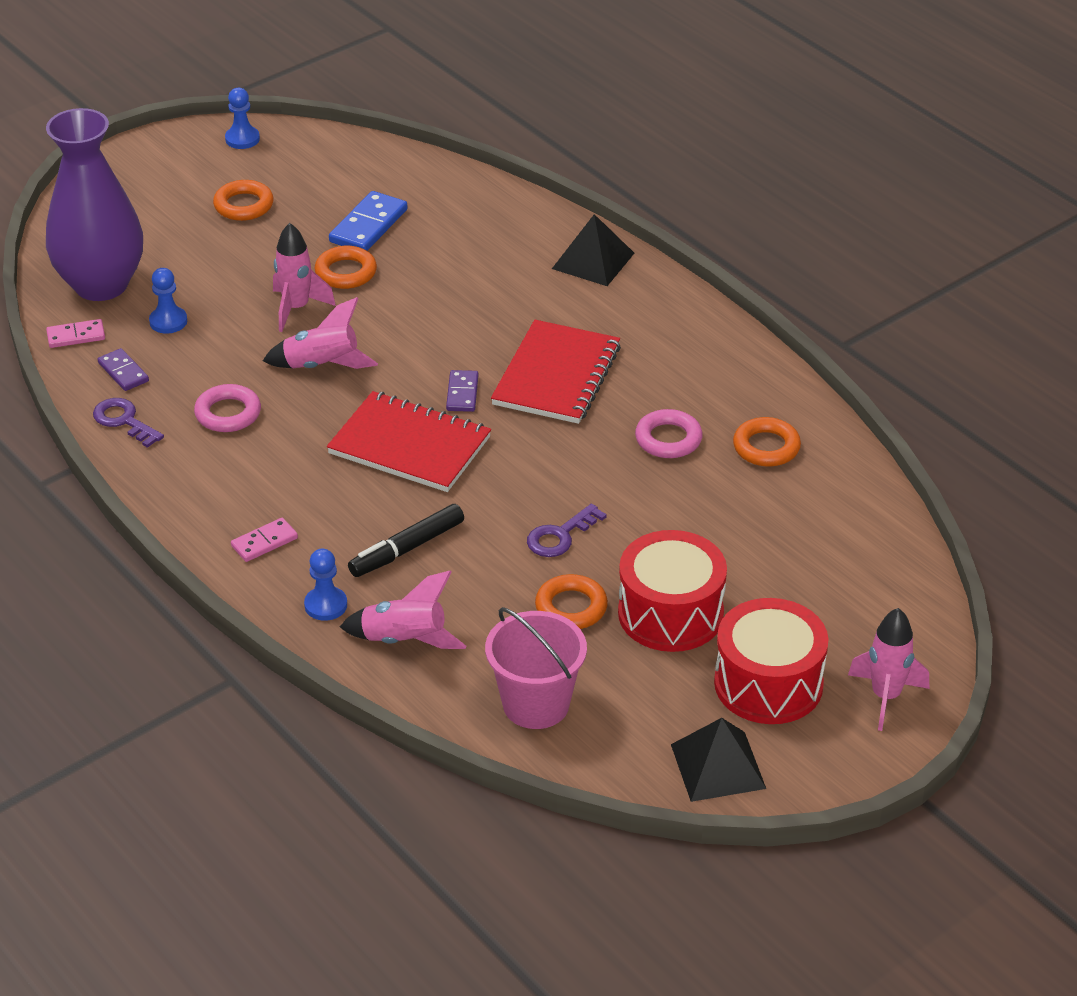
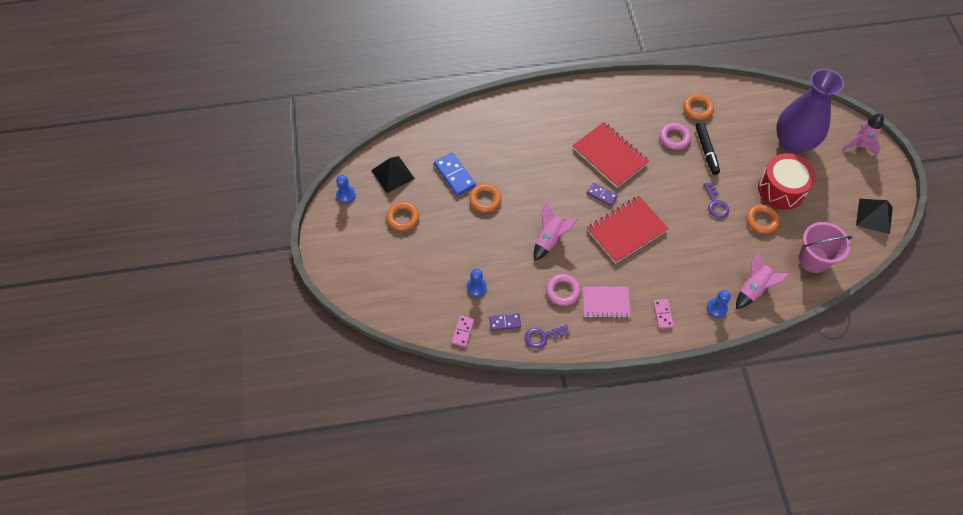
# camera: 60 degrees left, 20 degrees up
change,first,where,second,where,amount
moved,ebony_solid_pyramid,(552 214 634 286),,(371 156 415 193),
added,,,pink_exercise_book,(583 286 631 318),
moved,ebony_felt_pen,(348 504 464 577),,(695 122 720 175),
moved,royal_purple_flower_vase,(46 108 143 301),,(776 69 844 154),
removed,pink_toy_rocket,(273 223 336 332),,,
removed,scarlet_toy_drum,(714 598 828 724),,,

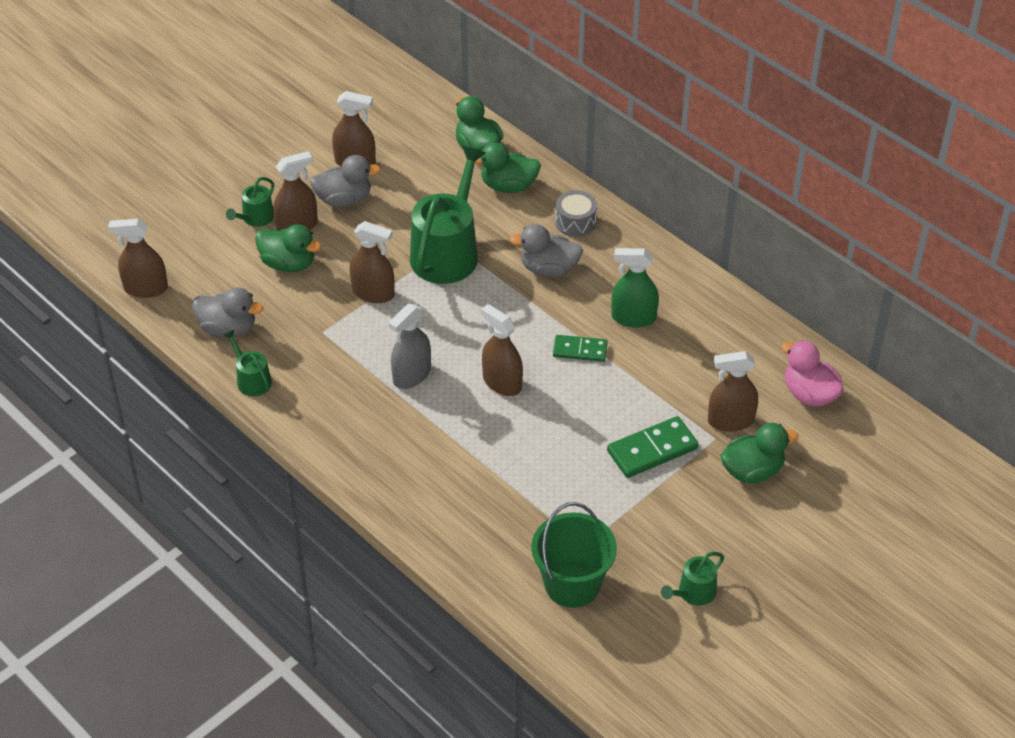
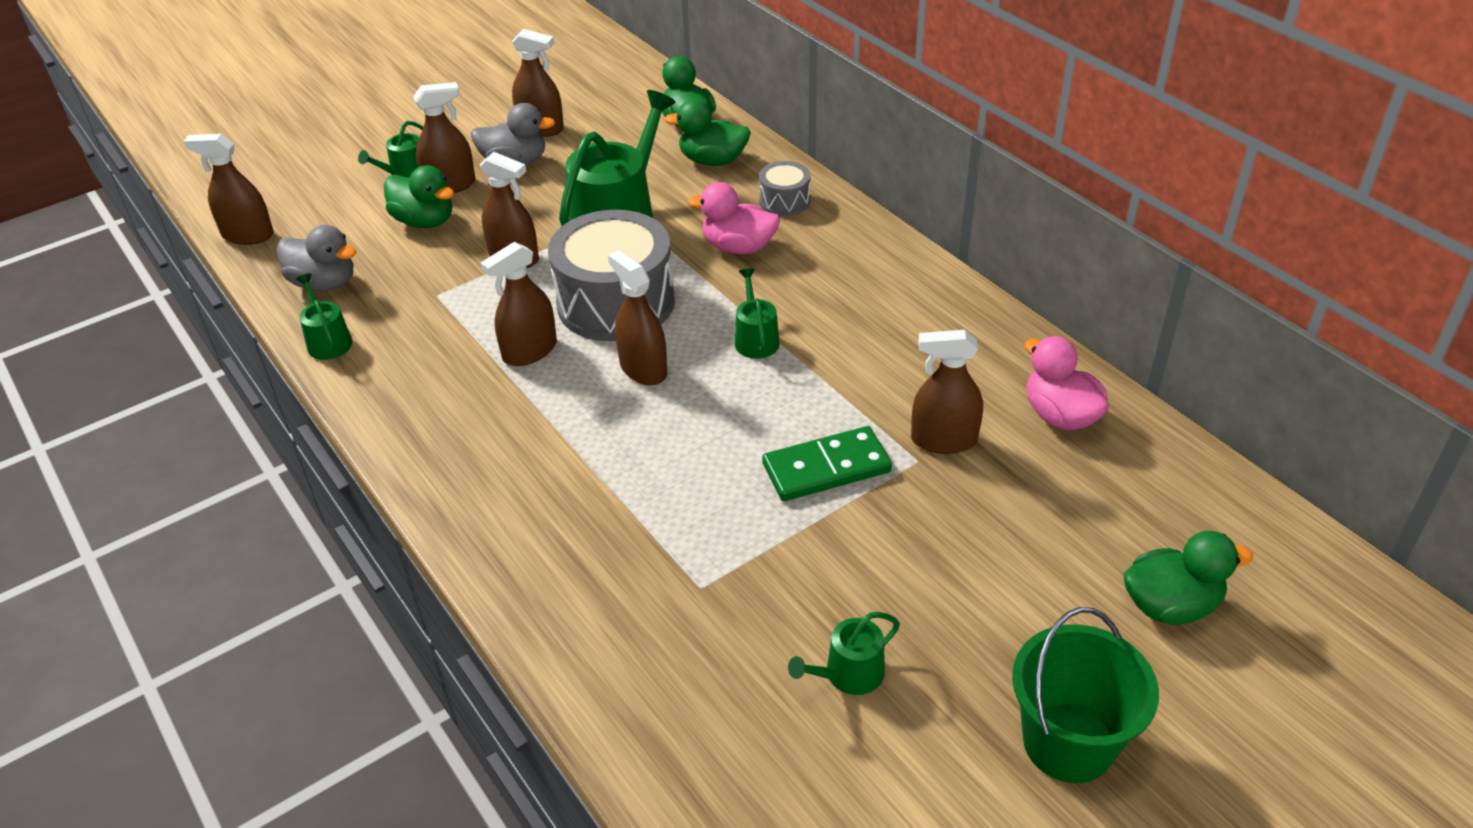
# camera: 10 degrees right, 5 degrees down
change,first,where,second,where,amount
recoloured,gray_sprayer,(389 304 431 389),dark_brown_sprayer,(481 242 557 366),
added,,,gray_toy_drum,(548 210 675 341),
recoloured,gray_rubber_duck,(509 224 583 277),pink_rubber_duck,(687 182 780 254),
replaced,green_domino_tile,(553 335 608 362),green_sprinkling_can,(735 268 780 359),
moved,green_sand_bucket,(531 502 617 608),,(1012 607 1159 783),
moved,green_rubber_duck,(720 423 799 483),,(1123 531 1253 625),
removed,green_sprayer,(611 248 659 328),,,

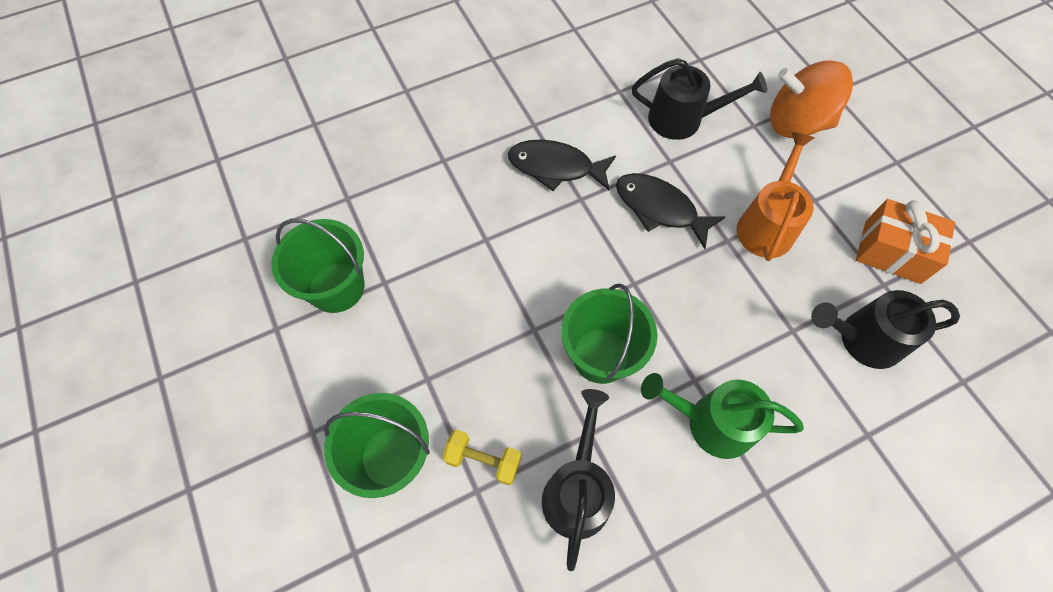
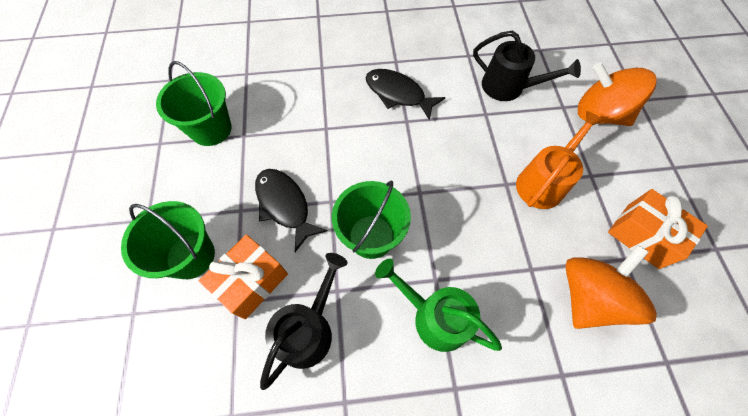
# camera: 20 degrees right, 0 degrees up
change,first,where,second,where,amount
replaced,yellow_dumbbell,(442 429 521 485),orange-coloured_wrapped_gift,(199 234 288 319),
moved,ebony_toy_fish,(616 173 725 249),,(255 169 328 252),
replaced,ebony_sprinkling_can,(811 290 960 369),orange-coloured_whirligig,(566 245 657 329),

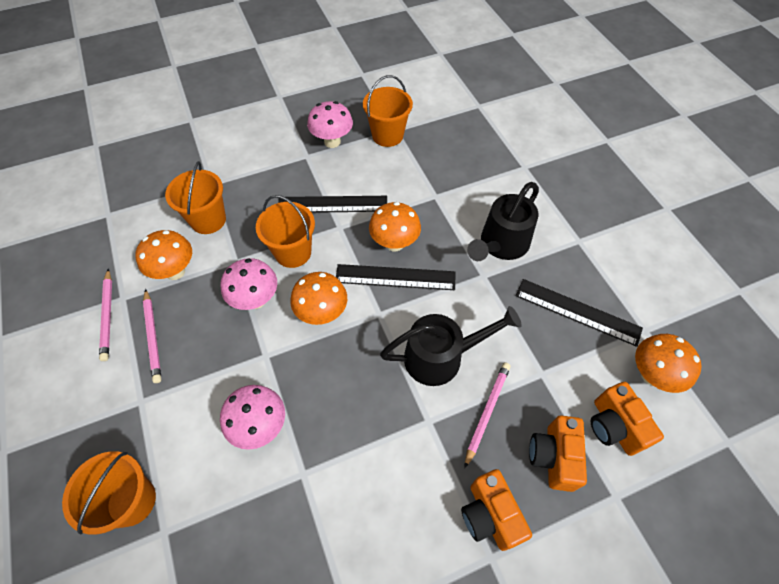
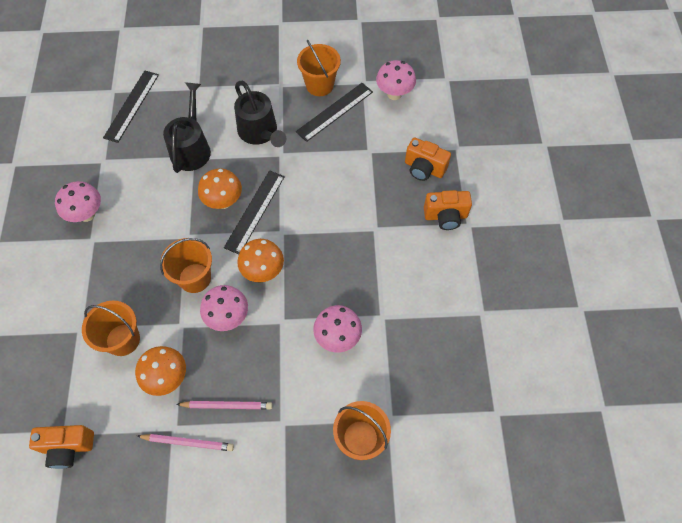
# camera: 70 degrees left, 5 degrees up
change,first,where,second,where,amount
moved,orange-coloured_compact_camera,(591 382 664 456),,(29 425 94 469),
moved,ebony_straightedge,(278 196 387 213),,(103 70 159 143),
moved,ebony_sprinkling_can,(380 306 522 386),,(163 82 211 173),
moved,orange-coloured_sand_bucket,(363 75 413 147),,(297 40 341 96),
recoloured,orange-coloured_toadstool,(635 334 702 393),pink_toadstool,(376 60 416 100),
removed,pink_lead_pencil,(464 362 511 469),,,

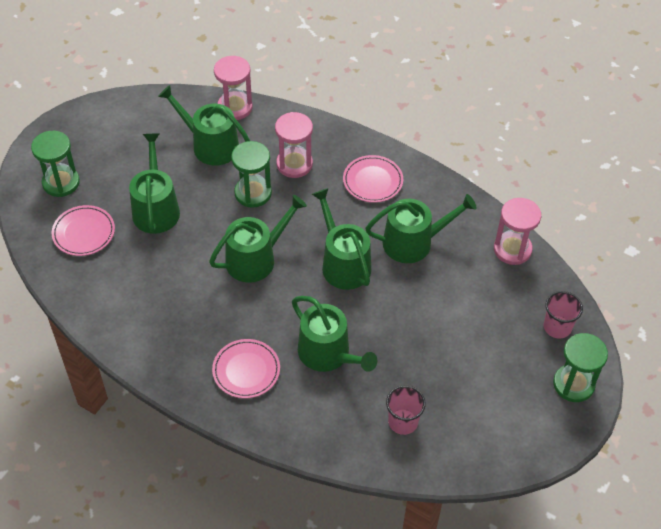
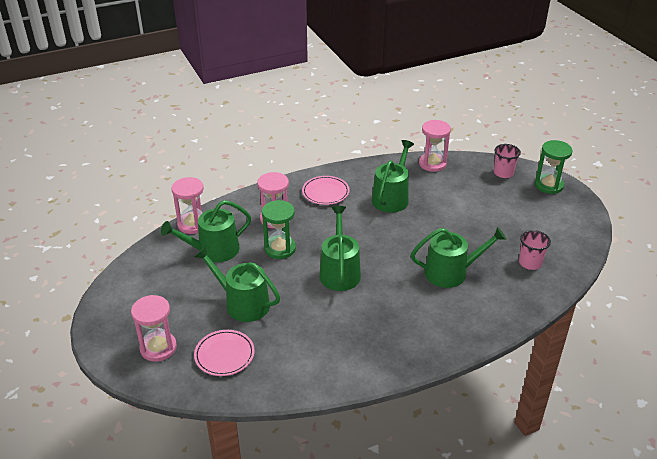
# camera: 55 degrees left, 15 degrees down
change,first,where,second,where,amount
recoloured,green_sandglass,(31 131 80 197),pink_sandglass,(131 295 177 362),
removed,pink_dinner_plate,(212 339 280 398),,,
removed,green_sprinkling_can,(312 188 371 290),,,

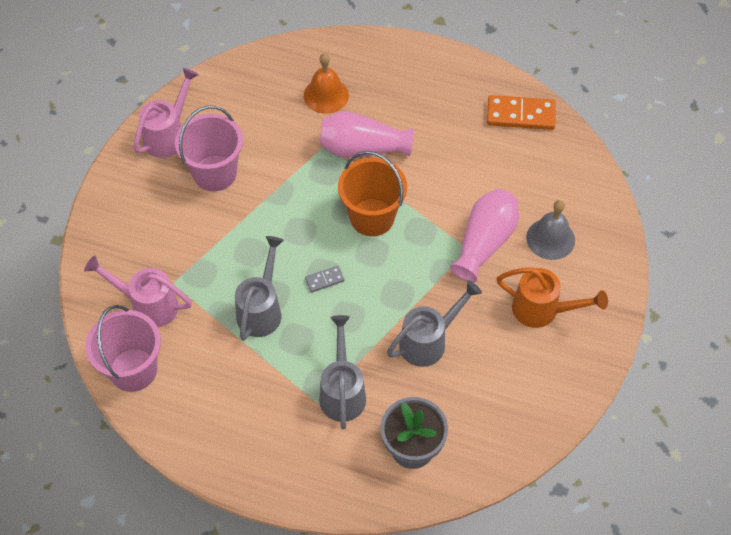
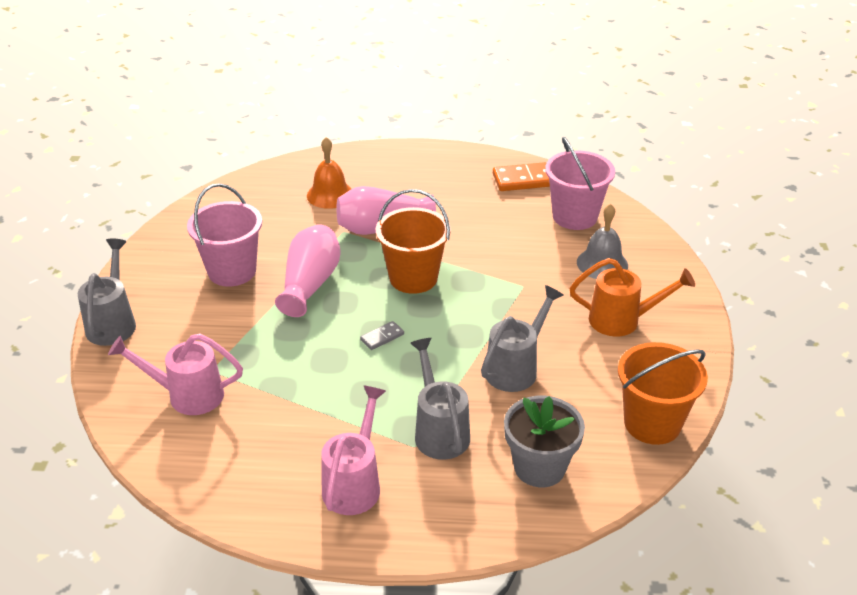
# camera: 15 degrees left, 20 degrees down
change,first,where,second,where,amount
moved,gray_sprinkling_can,(235 236 284 341),,(78 239 136 346),
moved,pink_flower_vase,(450 189 519 282),,(275 224 341 317),
moved,pink_sprinkling_can,(133 68 199 158),,(321 385 386 515),
moved,pink_sand_bucket,(85 305 161 392),,(545 137 615 230),
added,,,orange-coloured_sand_bucket,(618 342 708 445),

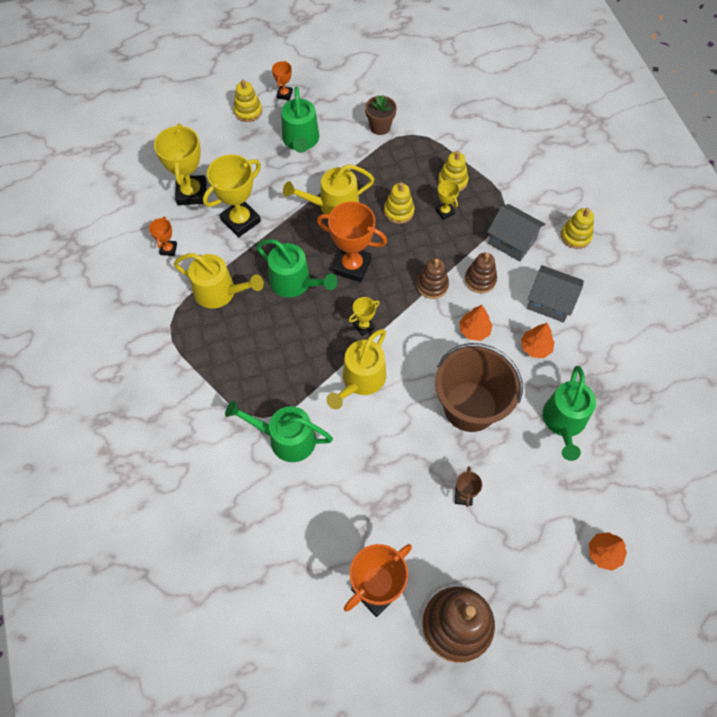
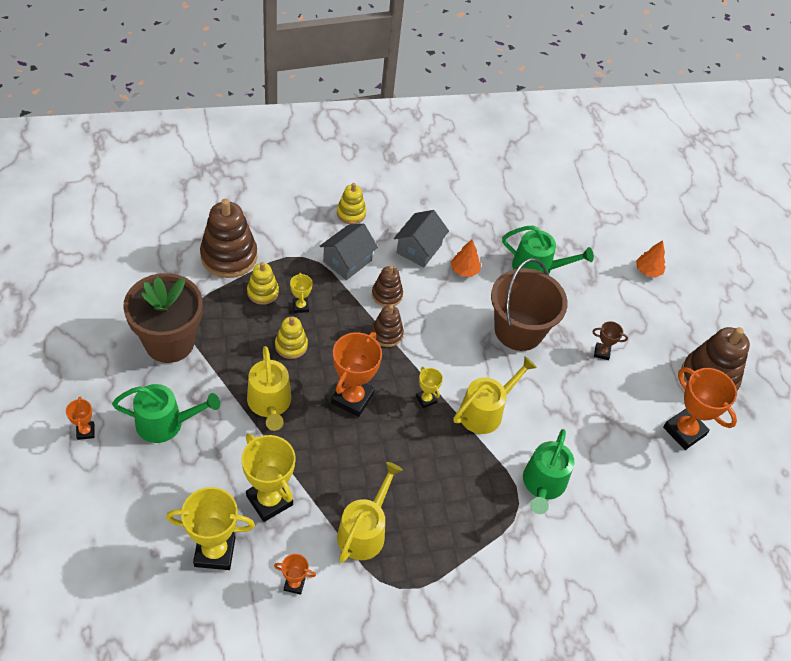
# camera: 90 degrees left, 10 degrees down
change,first,where,second,where,amount
turned,orange-coloured_trophy,(272 61 293 100),,(66 396 94 440),60 degrees clockwise
resized,dark_brown_plant_pot,(365 95 397 135),,(123 273 203 363),x2.08
added,,,dark_brown_stacking_rings,(200 199 257 278),
turned,yellow_trophy,(435 180 460 220),,(290 273 313 313),75 degrees counterclockwise
turned,yellow_sprinkling_can,(326 329 386 410),,(453 357 537 434),75 degrees counterclockwise
removed,yellow_stacking_rings,(233 80 262 122),,,
removed,green_sprinkling_can,(256 239 338 298),,,
removed,orange-coloured_tree,(459 305 493 341),,,

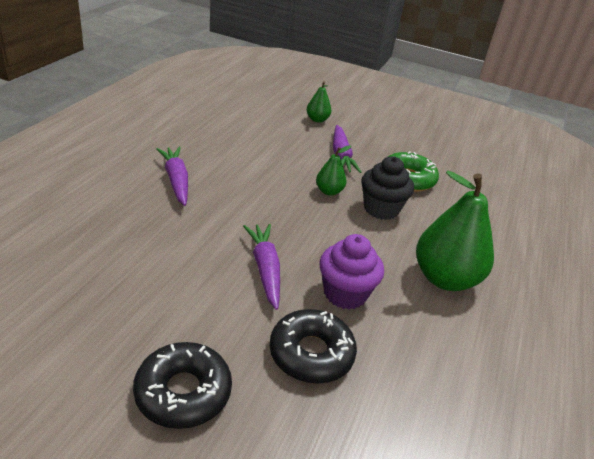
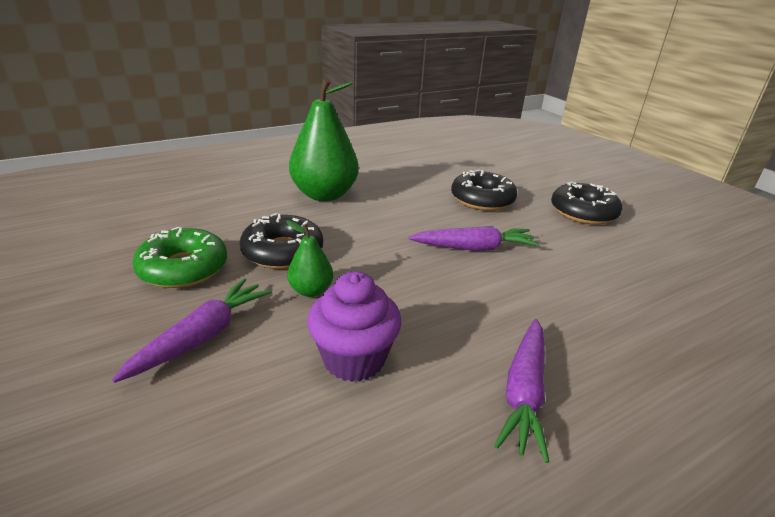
# camera: 140 degrees left, 5 degrees down
change,first,where,second,where,amount
replaced,ebony_muffin,(361 156 414 220),ebony_doughnut,(240 213 323 269),
moved,royal_purple_muffin,(319 234 384 309),,(307 271 402 382),
turned,royal_purple_toy_carrot,(243 224 280 310),,(408 226 539 251),120 degrees counterclockwise
removed,green_pear,(307 81 332 123),,,

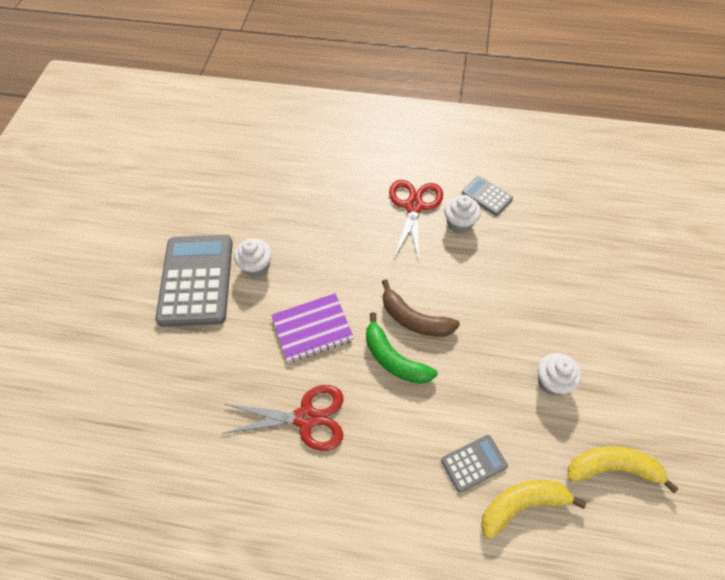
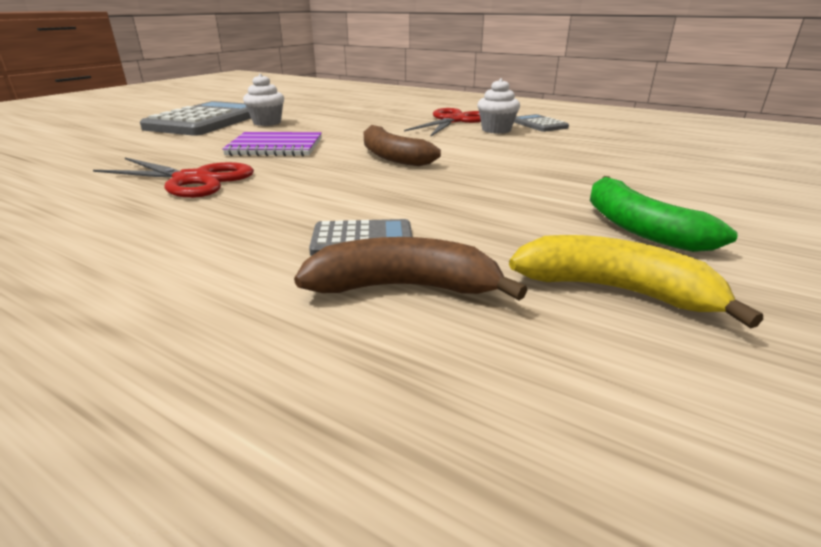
# camera: 20 degrees right, 30 degrees down
change,first,where,second,where,amount
recoloured,yellow_banana_fruit,(481 480 586 539),dark_brown_banana_fruit,(294 237 527 301),
moved,green_banana_fruit,(366 312 438 384),,(590 176 738 252),
removed,white_muffin,(538 353 581 396),,,

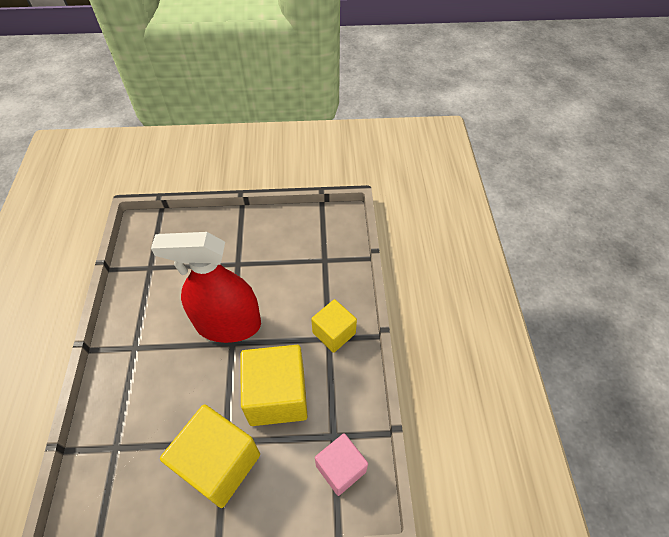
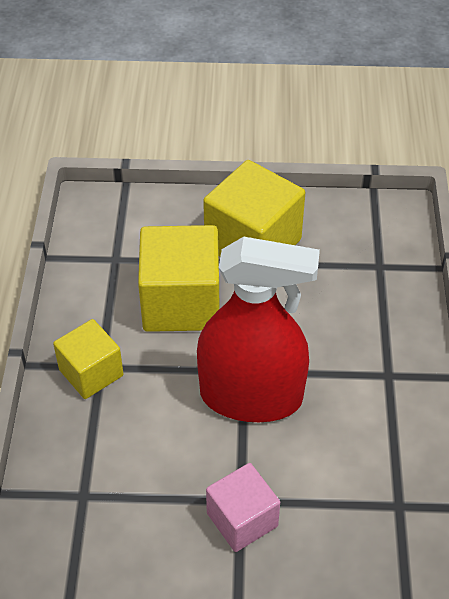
# camera: 175 degrees left, 5 degrees down
change,first,where,second,where,amount
moved,pink_solid_cube,(315 433 368 496),,(206 463 280 552),

